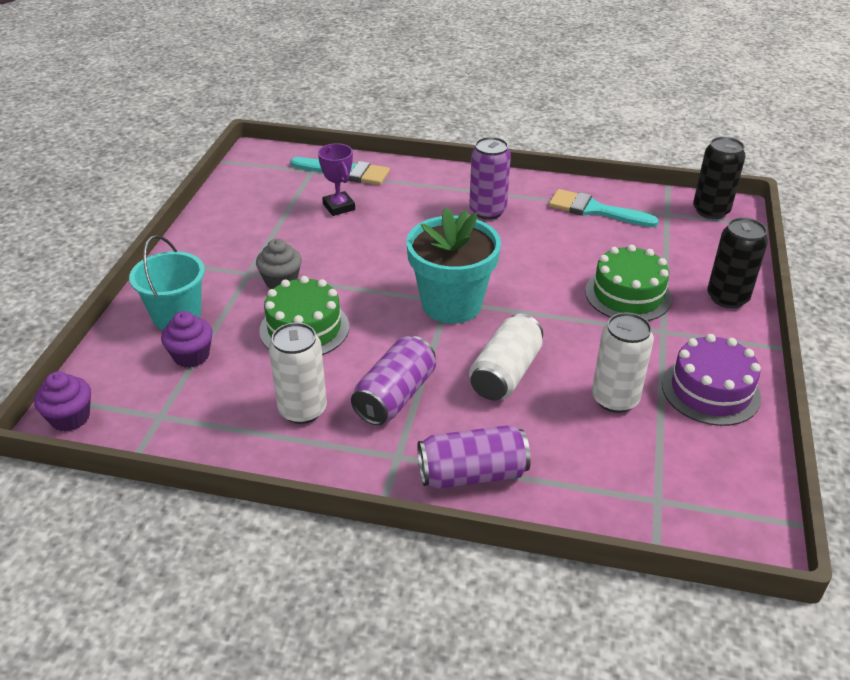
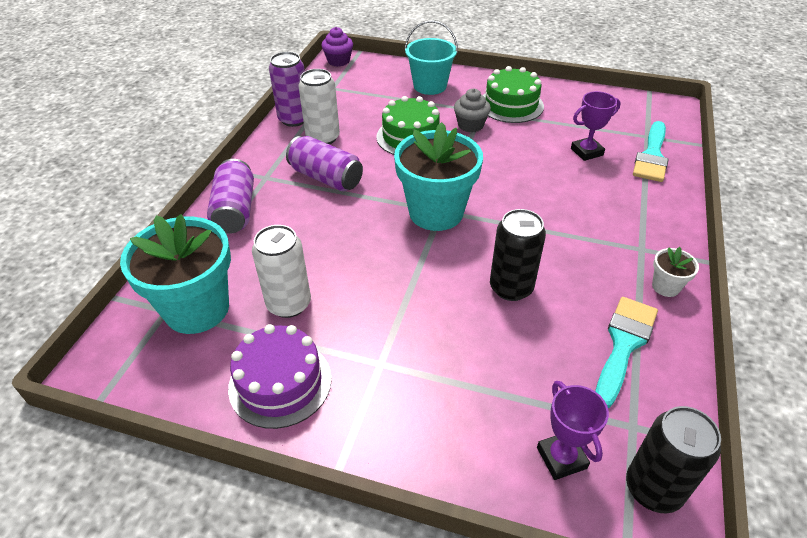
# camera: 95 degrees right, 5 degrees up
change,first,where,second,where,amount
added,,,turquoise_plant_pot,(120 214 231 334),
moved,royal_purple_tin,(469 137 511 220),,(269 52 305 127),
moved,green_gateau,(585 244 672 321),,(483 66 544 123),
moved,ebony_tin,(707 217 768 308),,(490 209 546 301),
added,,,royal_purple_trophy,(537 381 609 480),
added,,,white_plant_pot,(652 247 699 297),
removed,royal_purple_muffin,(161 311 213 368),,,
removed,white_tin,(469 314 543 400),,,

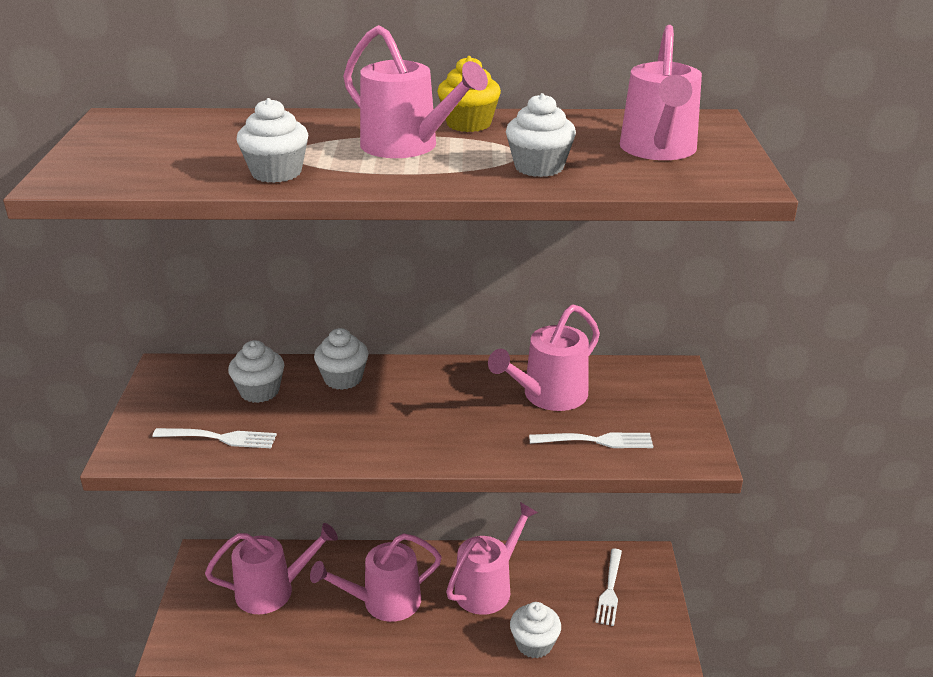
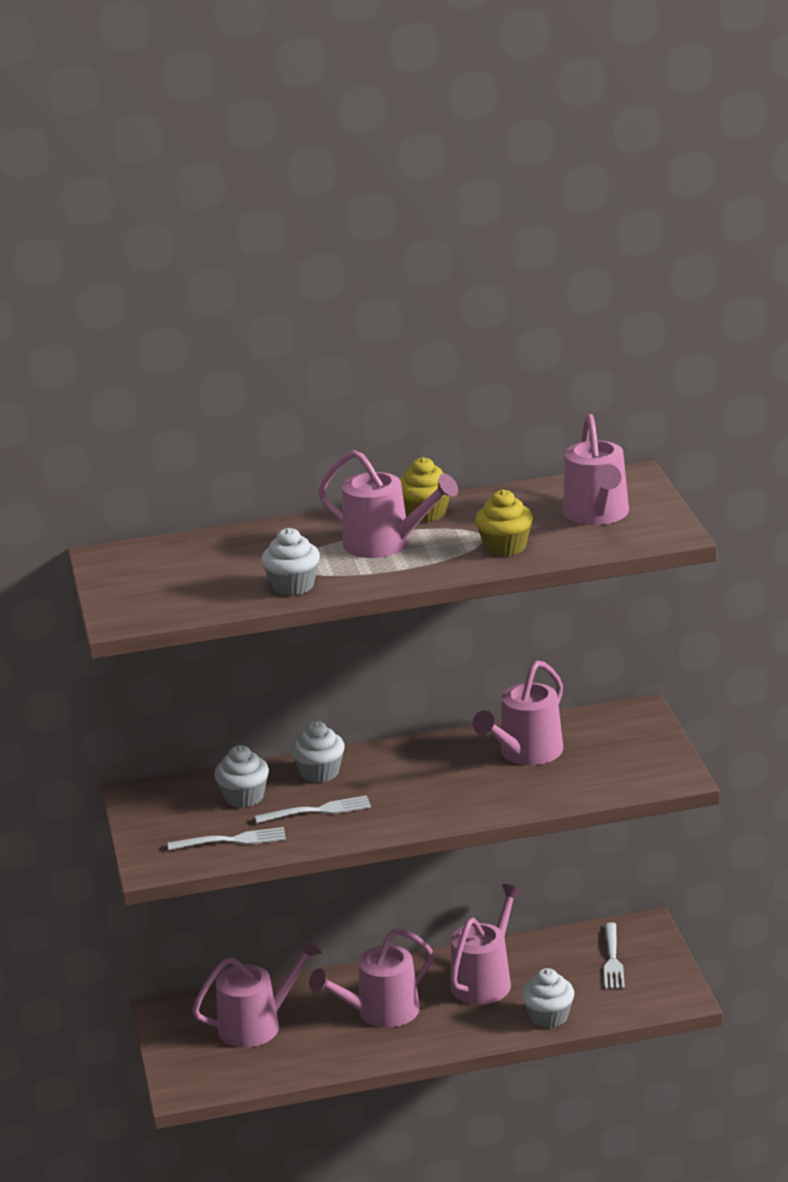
# camera: 10 degrees left, 5 degrees down
change,first,where,second,where,amount
moved,white_fork,(529 433 653 448),,(255 795 371 823),
recoloured,white_muffin,(506 93 576 177),yellow_muffin,(475 490 533 556),

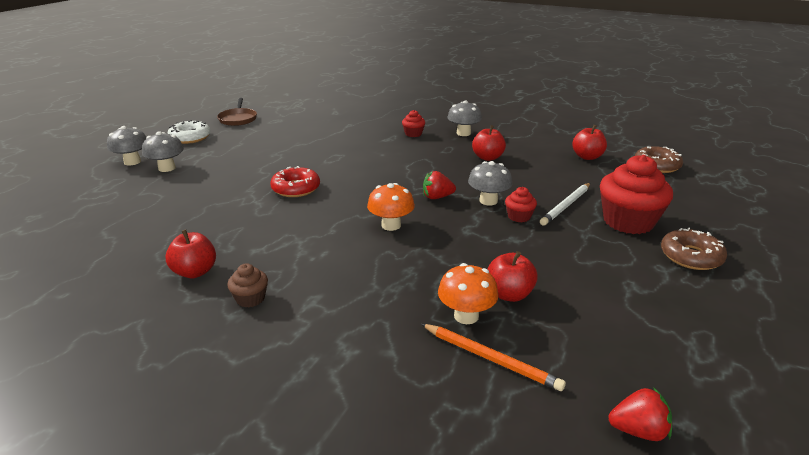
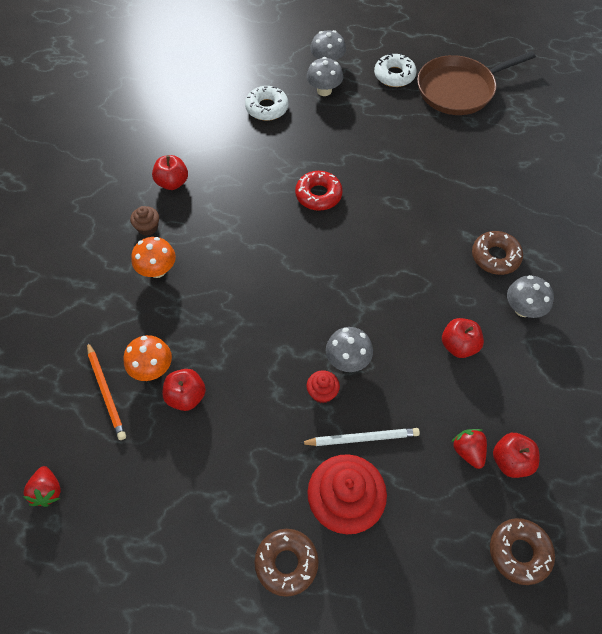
# camera: 75 degrees right, 30 degrees up
change,first,where,second,where,amount
turned,orange-coloured_lead_pencil,(421 324 566 391),,(87 342 126 440),45 degrees counterclockwise
moved,orange-coloured_toadstool,(367 183 415 231),,(131 237 176 278),
added,,,white_doughnut,(245 86 288 121),
turned,white_lead_pencil,(540 183 590 226),,(299 428 420 446),150 degrees clockwise
resized,dark_brown_skillet,(217 98 257 126),,(417 51 536 115),x1.79
moved,scarlet_berry,(423 171 456 199),,(452 429 487 469),
replaced,scarlet_muffin,(402 110 425 137),dark_brown_doughnut,(472 231 523 275),

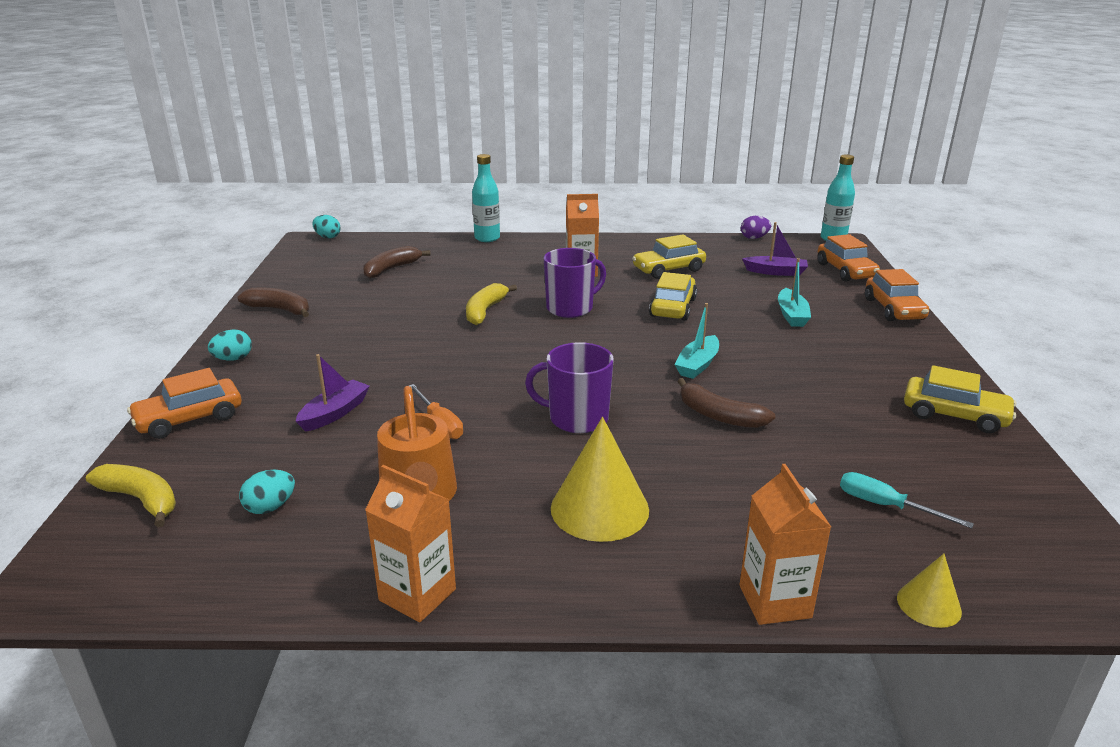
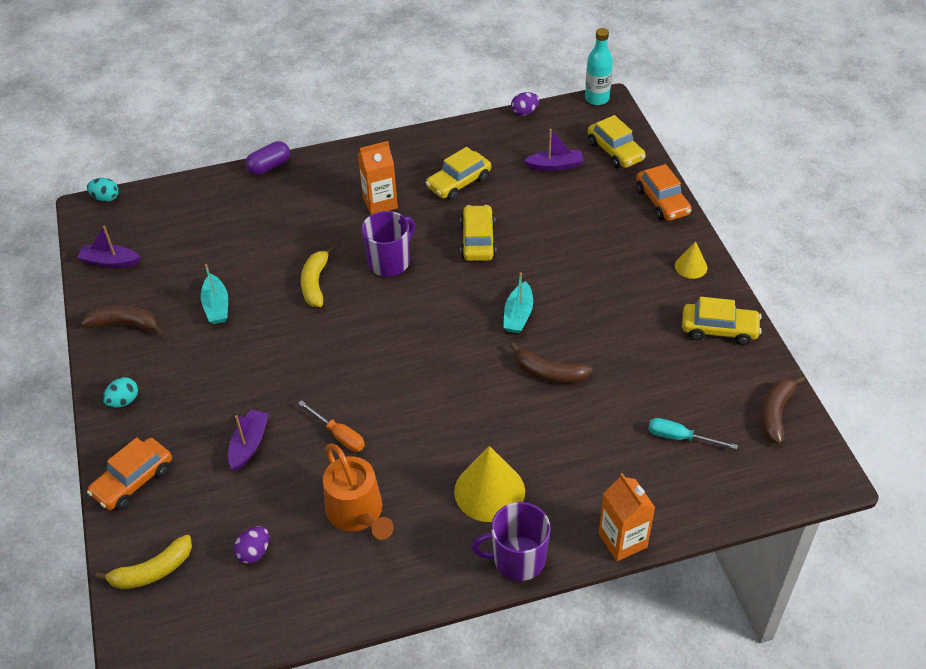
# camera: 15 degrees left, 20 degrees up
change,first,where,second,where,amount
added,,,royal_purple_sailboat,(77 225 140 268),
turned,yellow_banana_fruit,(86 464 176 527),,(95 535 192 589),135 degrees clockwise
moved,turquoise_sailboat,(778 258 811 327),,(201 264 228 324),
recoloured,turquoise_egg_shape,(239 470 295 514),royal_purple_egg_shape,(234 526 269 564),
replaced,turquoise_bottle,(472 154 500 242),royal_purple_pill,(245 141 290 175),
moved,royal_purple_mug,(525 342 614 433),,(471 502 550 581),
recoloured,orange-coloured_automobile,(817 234 880 282),yellow_automobile,(588 115 646 169),
moved,yellow_solid_cone,(897 554 962 628),,(675 242 708 279),
moved,dark_brown_banana_fruit,(363 246 431 279),,(761 376 805 444),
removed,orange-coloured_juice_carton,(365 465 456 622),,,

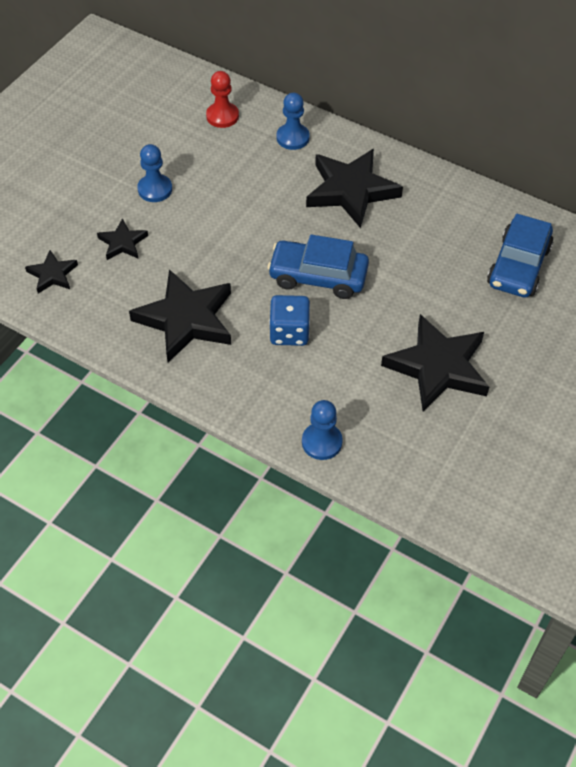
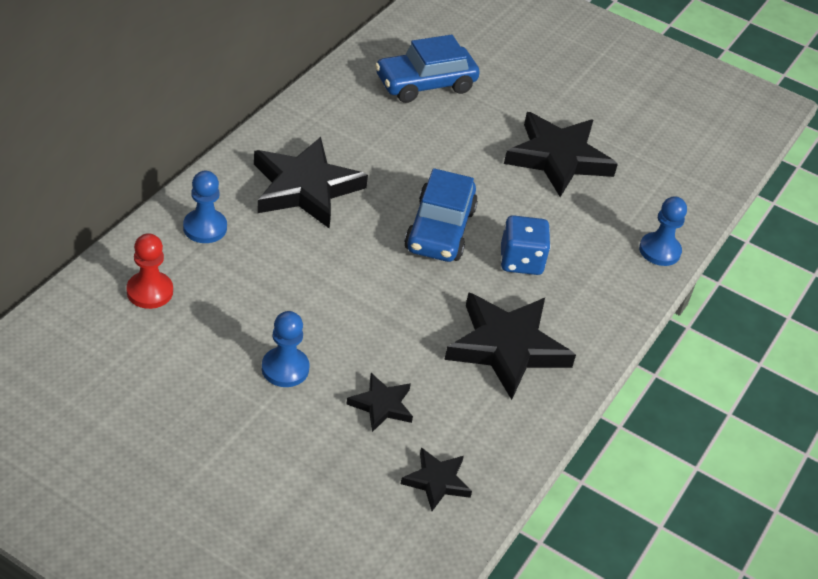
# camera: 95 degrees left, 10 degrees down
change,first,where,second,where,amount
turned,cobalt_automobile,(487 214 553 298),,(375 35 480 103),135 degrees clockwise

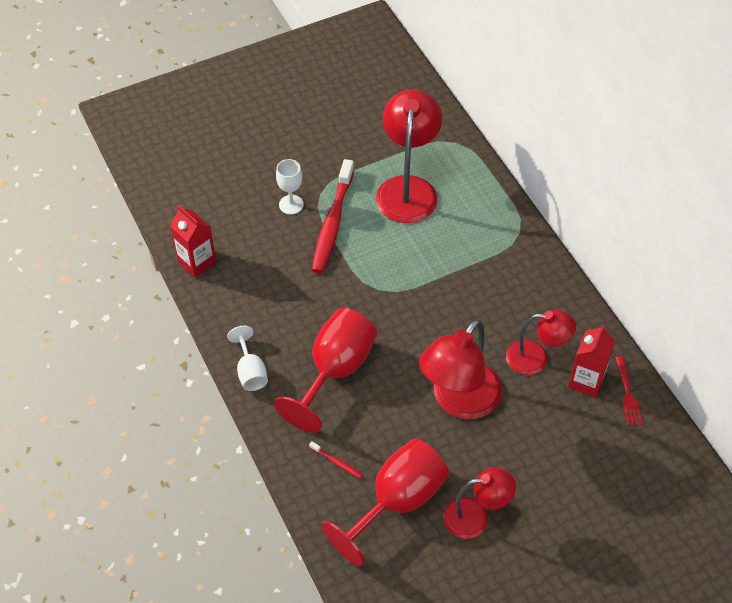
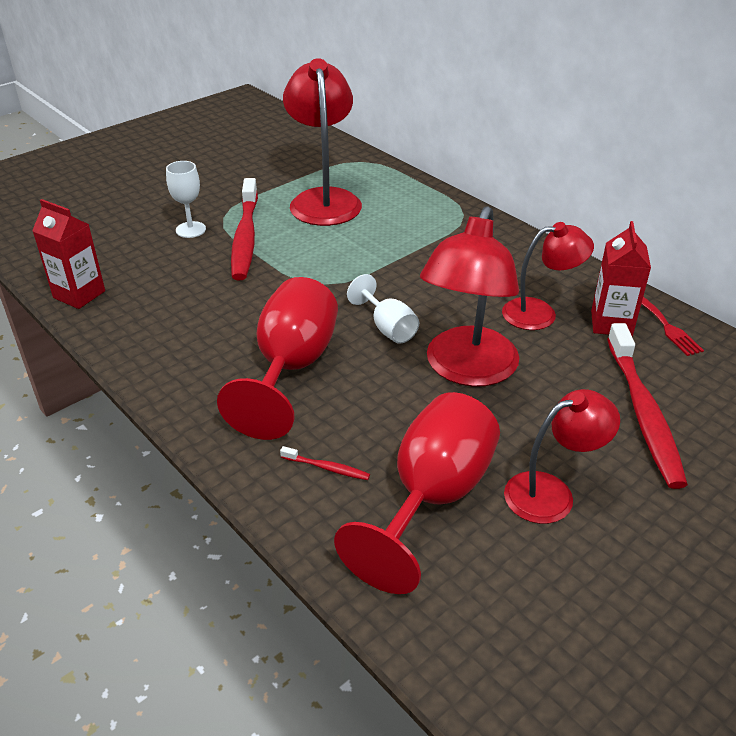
# camera: 15 degrees left, 15 degrees down
change,first,where,second,where,amount
moved,white_goblet,(227 326 268 391),,(347 274 419 344),
added,,,scarlet_tooth_brush,(607 323 688 489),

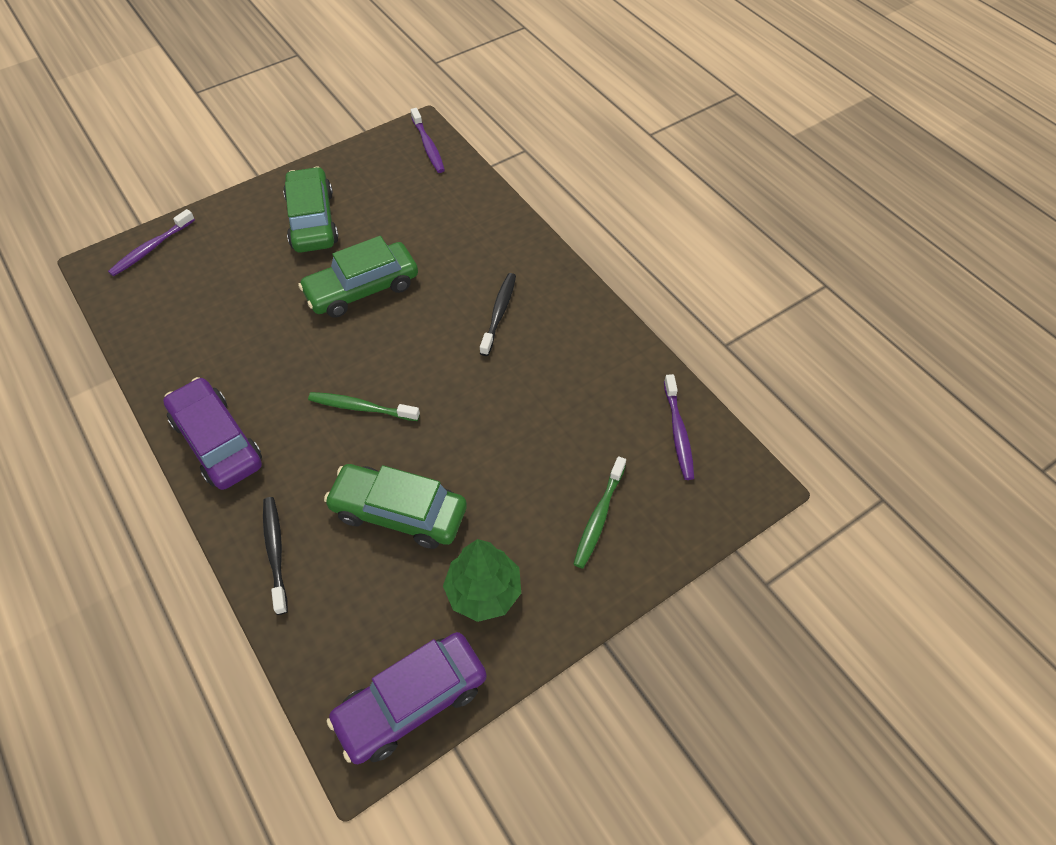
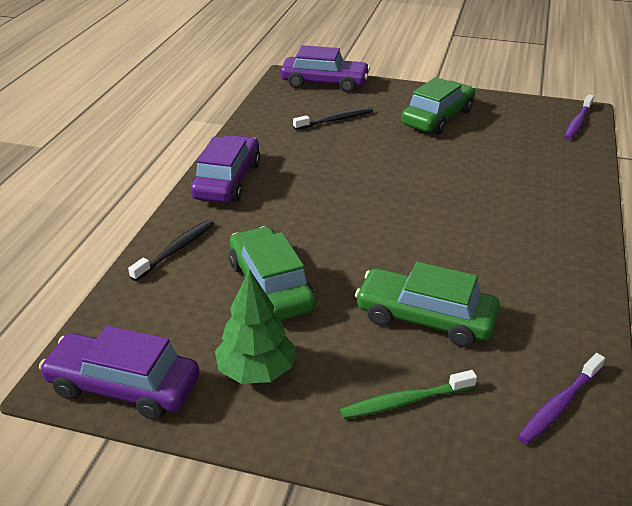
# camera: 50 degrees right, 20 degrees down
change,first,where,second,where,amount
replaced,royal_purple_tooth_brush,(108 209 195 276),royal_purple_automobile,(280 45 370 93),
moved,ebony_tooth_brush,(480 273 516 356),,(293 107 373 130),
moved,green_automobile,(298 236 418 318),,(355 262 500 347),
removed,green_tooth_brush,(308 392 420 421),,,

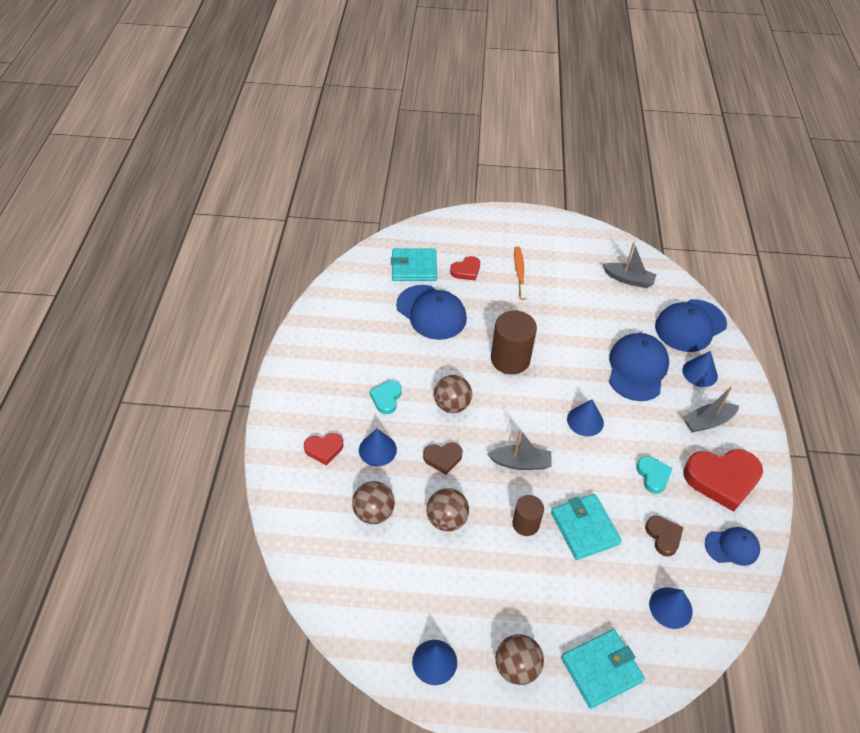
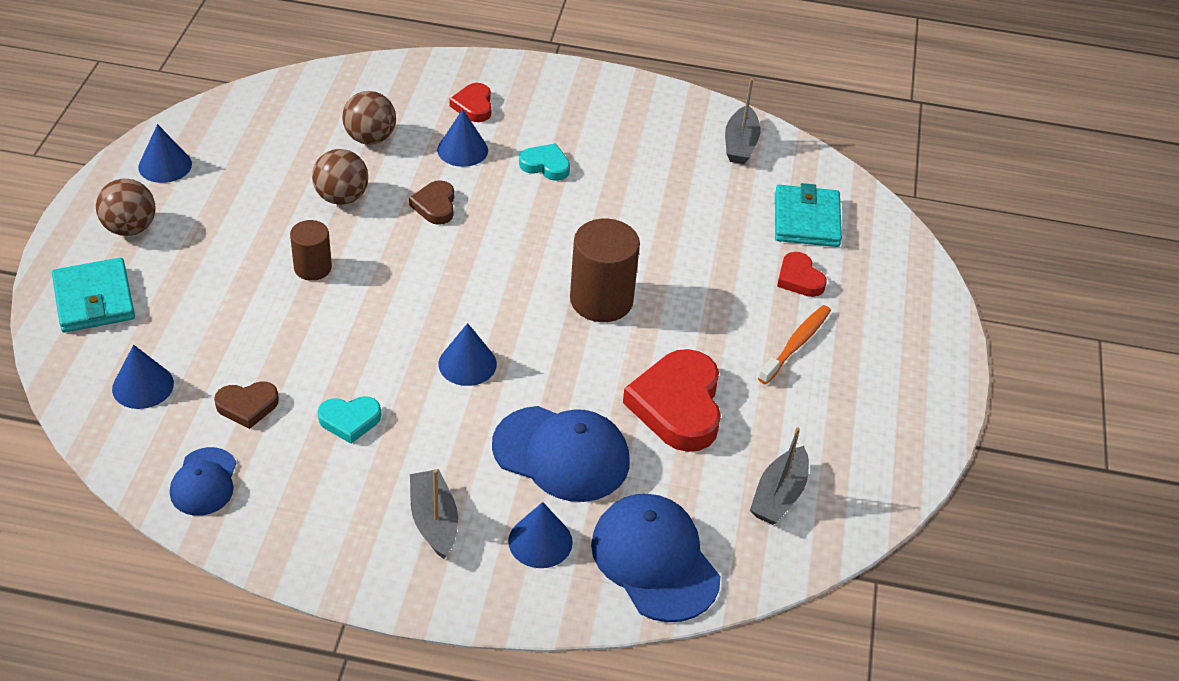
# camera: 95 degrees right, 5 degrees down
change,first,where,second,where,amount
moved,scarlet_heart,(683 449 763 512),,(623 349 721 452),
moved,gray_sailboat,(488 430 552 470),,(725 78 760 164),
turned,orange-coloured_tooth_brush,(514 246 527 300),,(758 305 831 384),60 degrees counterclockwise
removed,cobalt_baseball_cap,(396 285 467 340),,,
removed,dark_brown_ball,(434 375 472 413),,,
removed,turquoise_billfold,(551 494 622 560),,,

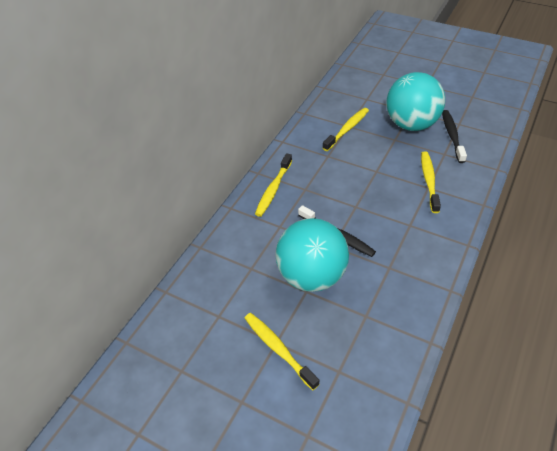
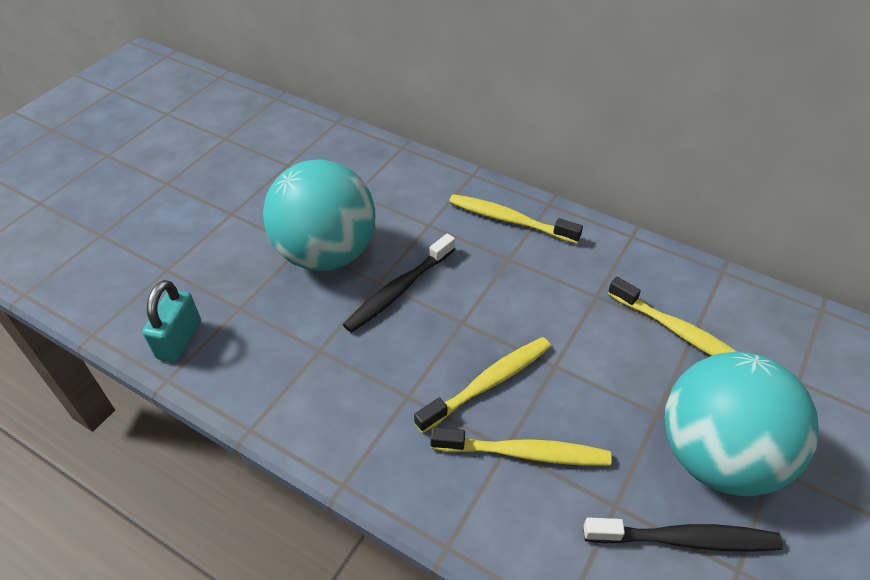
# camera: 90 degrees right, 0 degrees up
change,first,where,second,where,amount
added,,,turquoise_lock,(142 280 201 363),
moved,yellow_tooth_brush,(245 313 319 390),,(414 337 551 433),

